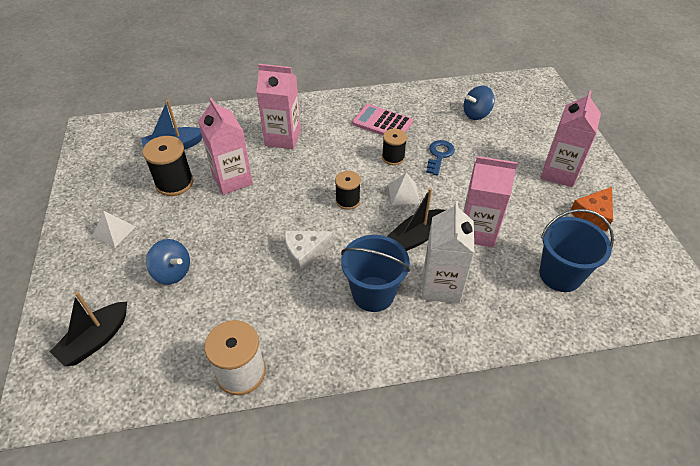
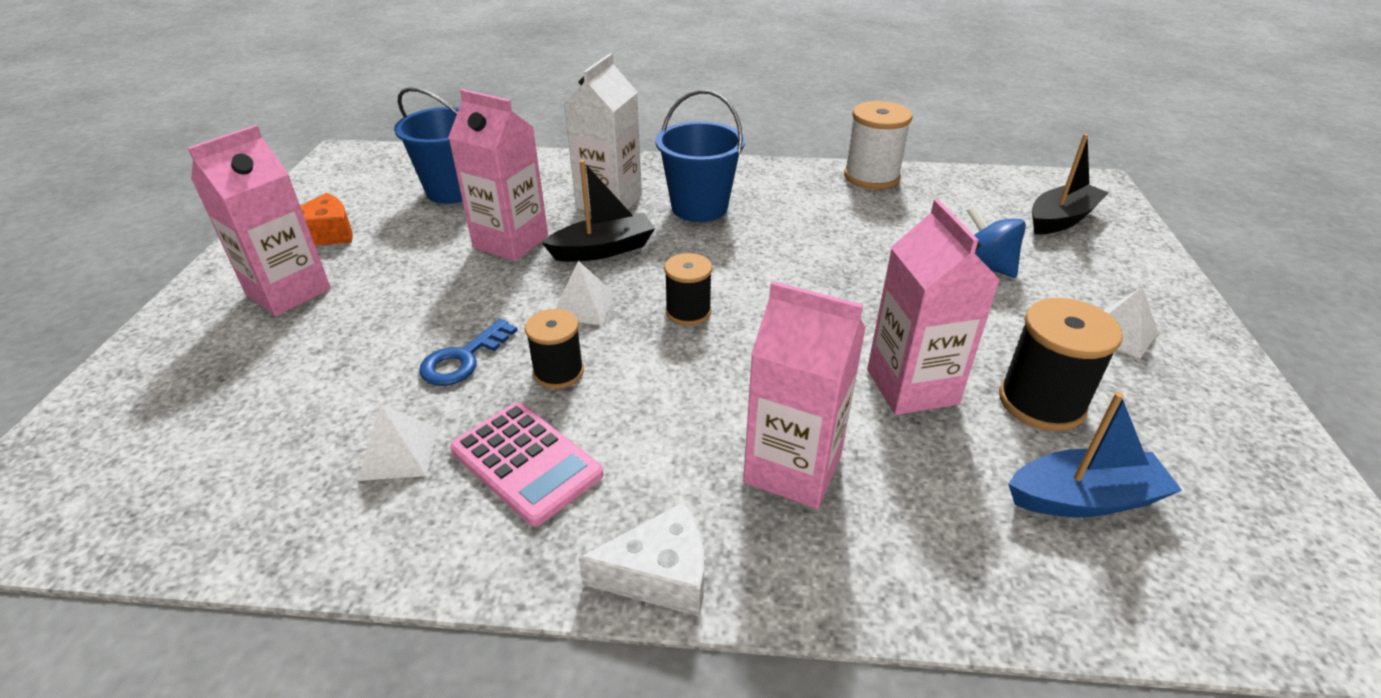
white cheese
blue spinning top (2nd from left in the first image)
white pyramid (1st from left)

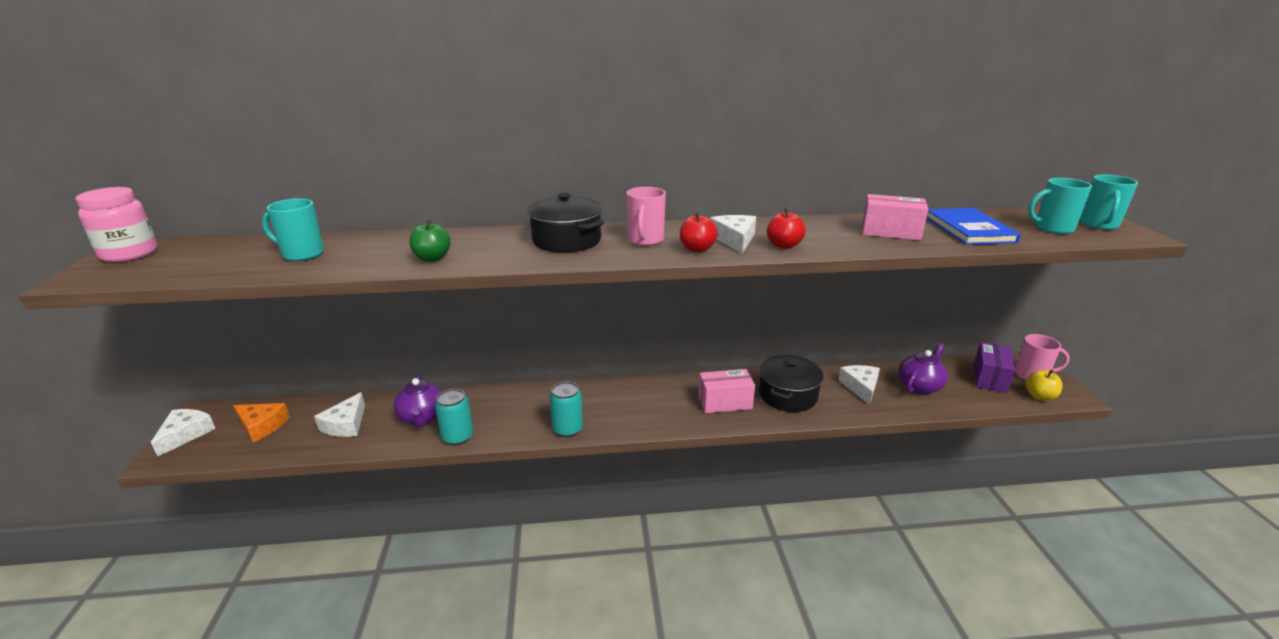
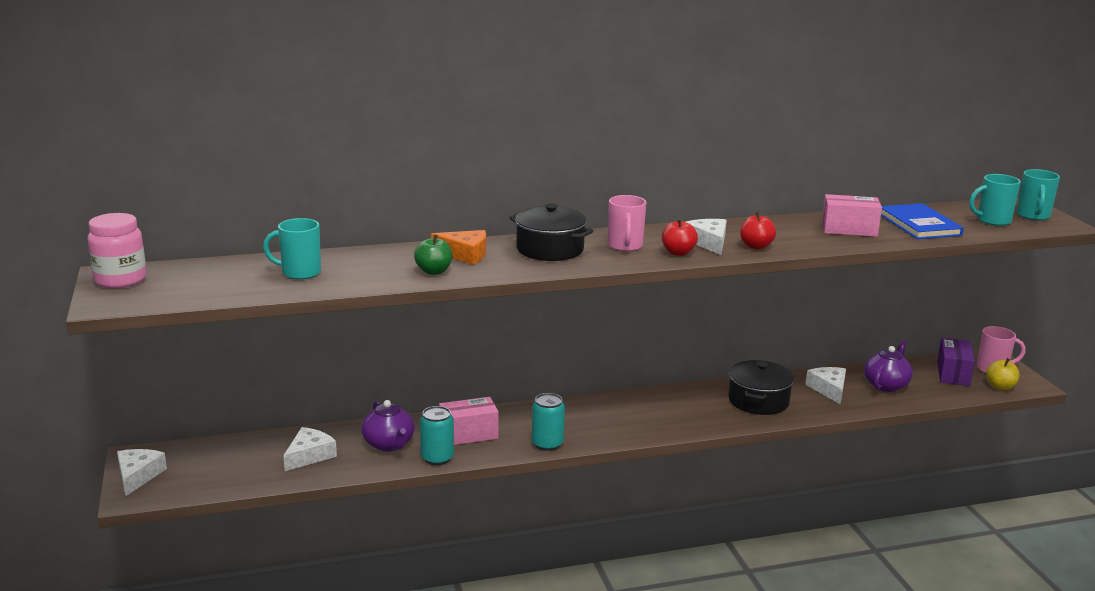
orange cheese
white cheese (2nd from left)
pink box (1st from left)

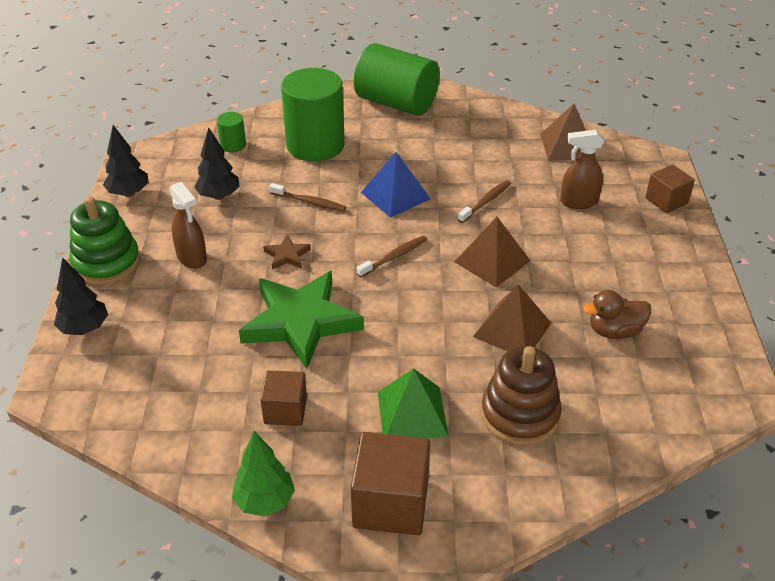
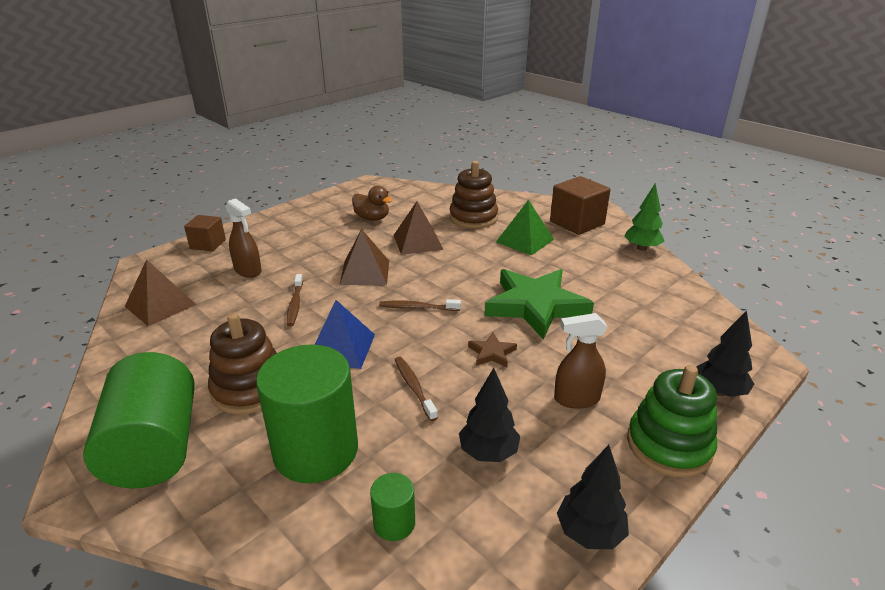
brown spray bottle (2nd from left)
brown cube (1st from left in the first image)
brown toothbrush (1st from left)
brown stacking toy (1st from left)

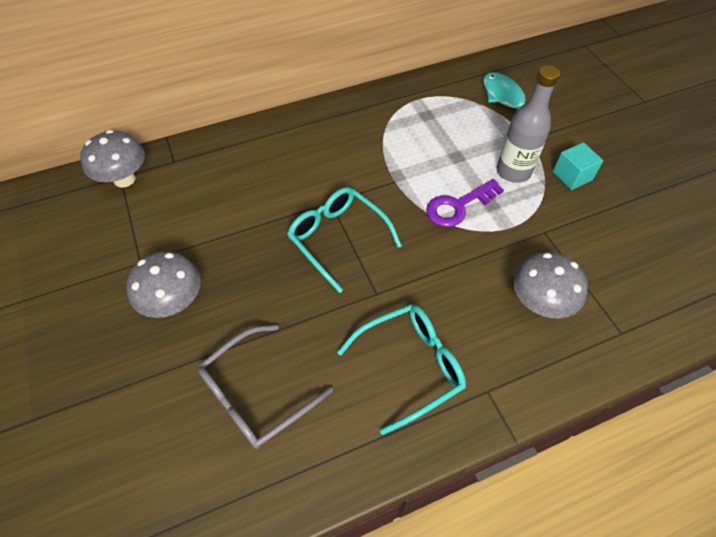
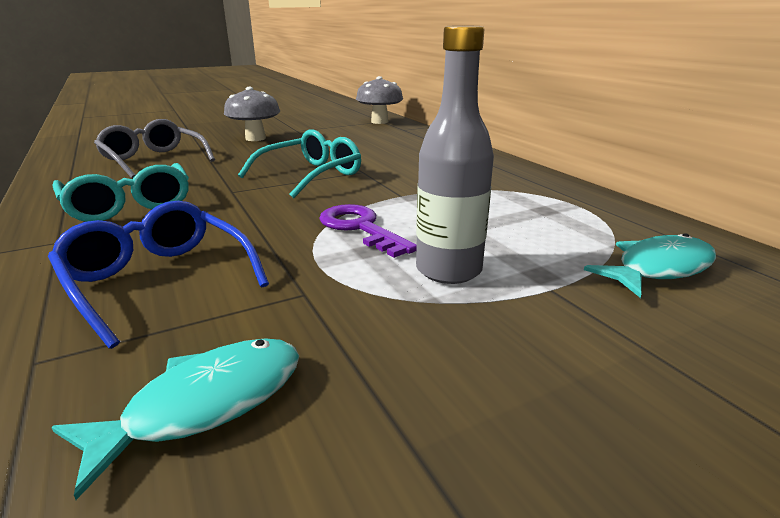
blue glasses
turquoise cube
turquoise fish (1st from left)

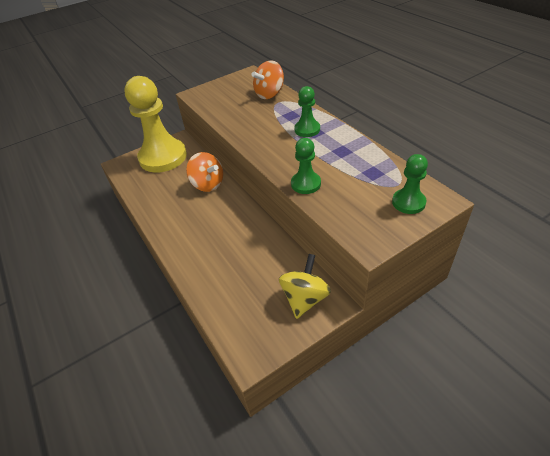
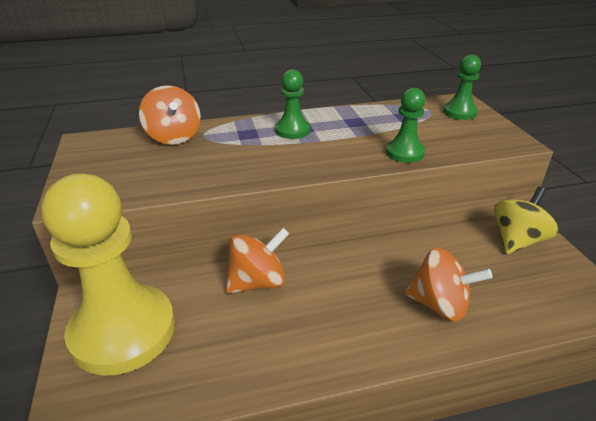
yellow spinning top
orange spinning top (3rd from left)

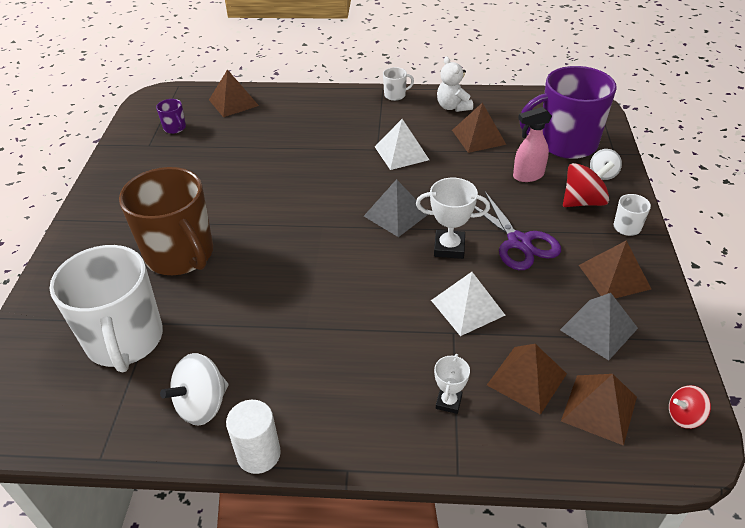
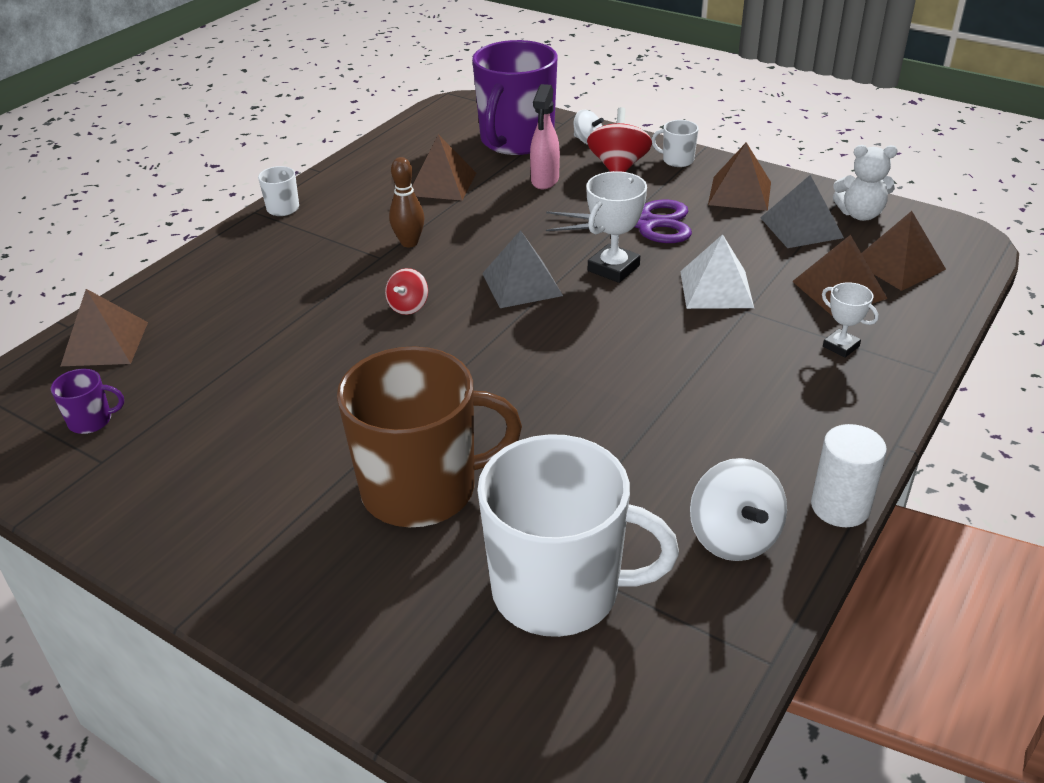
brown bowling pin
white teddy bear
red spinning top (1st from left)

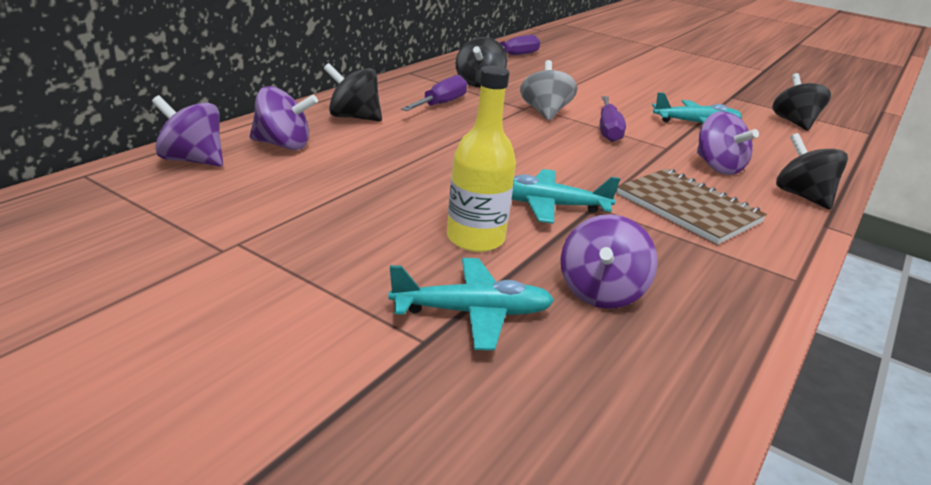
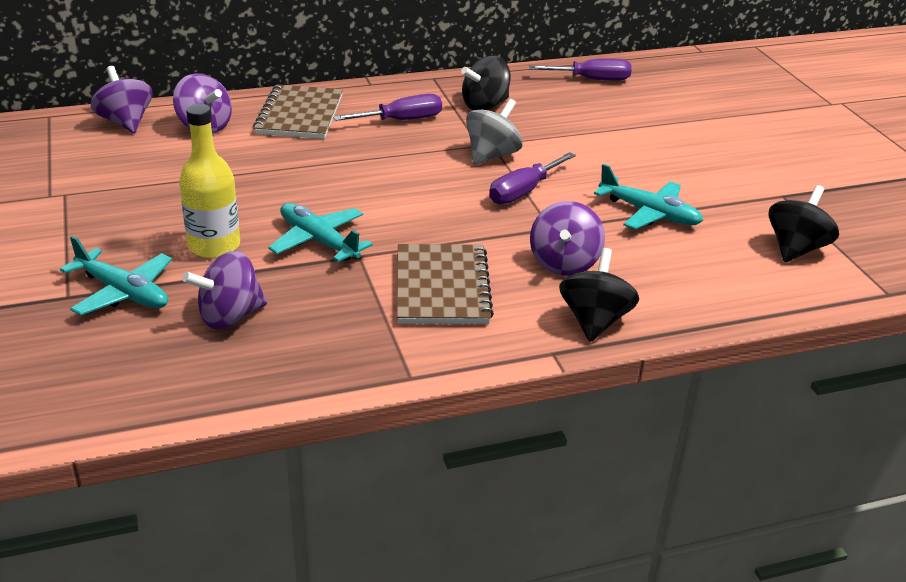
brown notebook (1st from left)

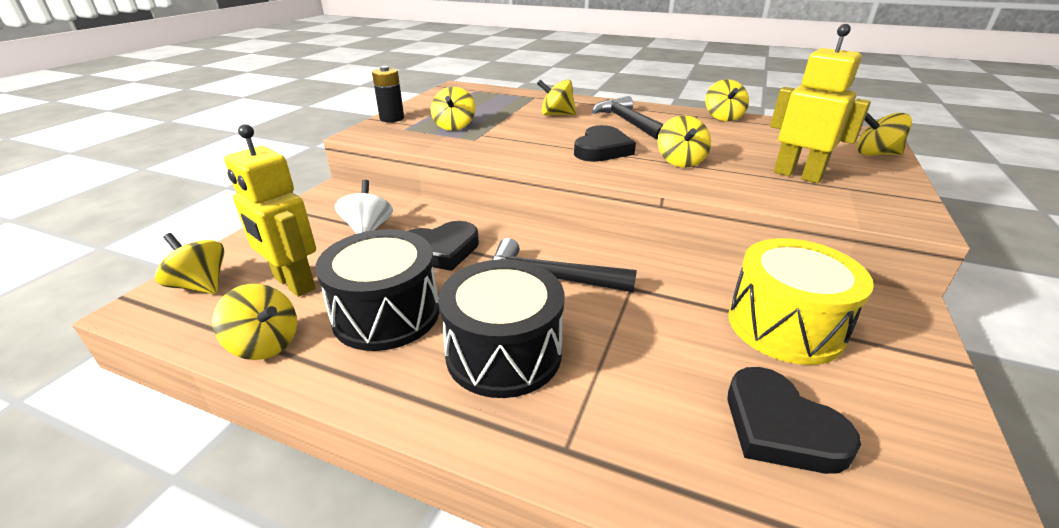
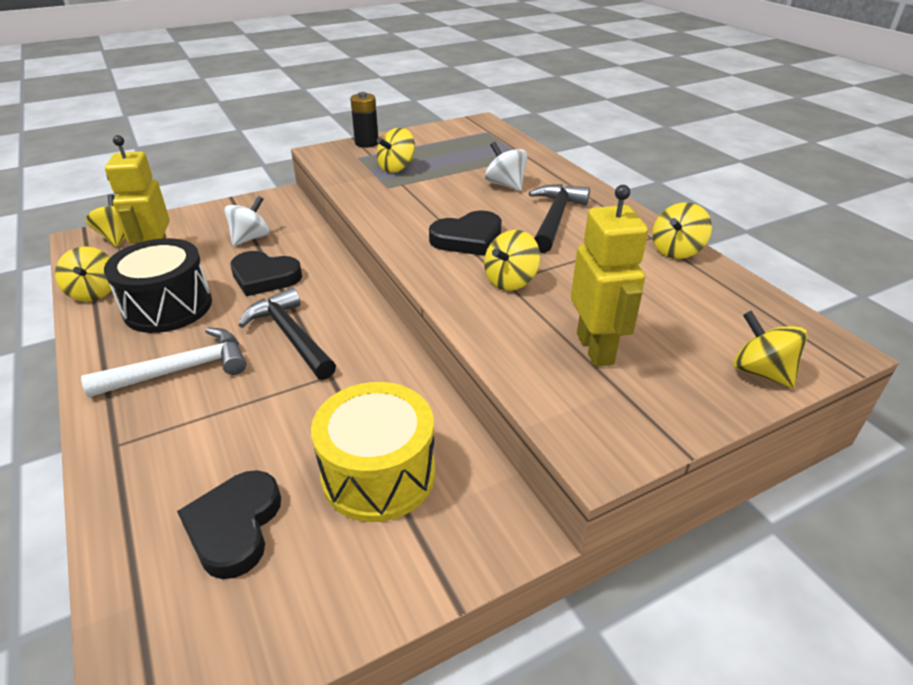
white hammer
white spinning top (2nd from left)

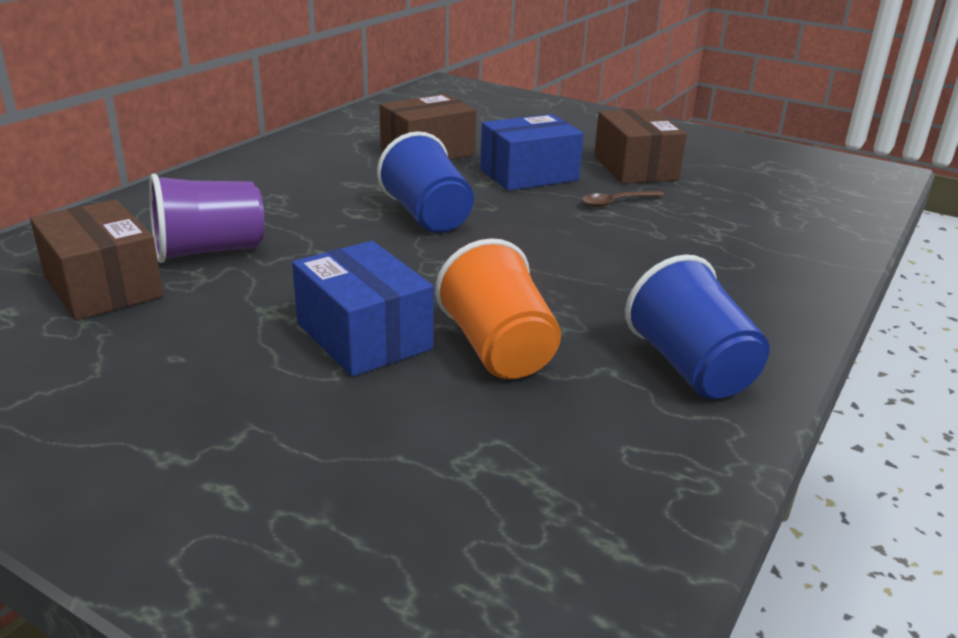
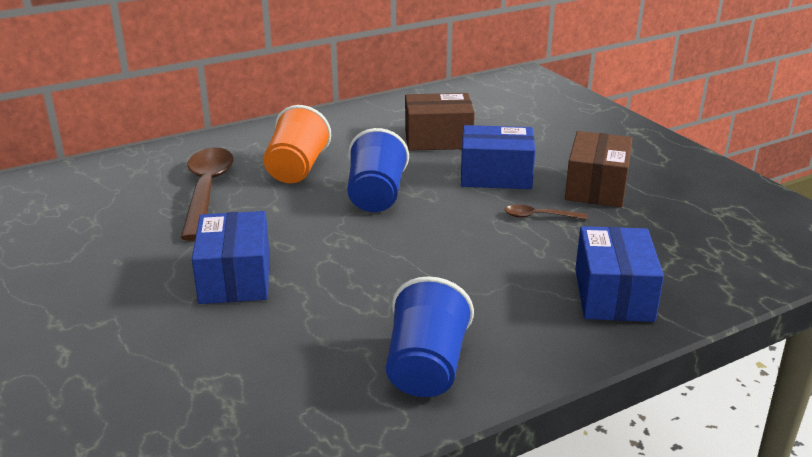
brown box (1st from left in the first image)
brown spoon (1st from left)
orange cup
blue box (3rd from left)

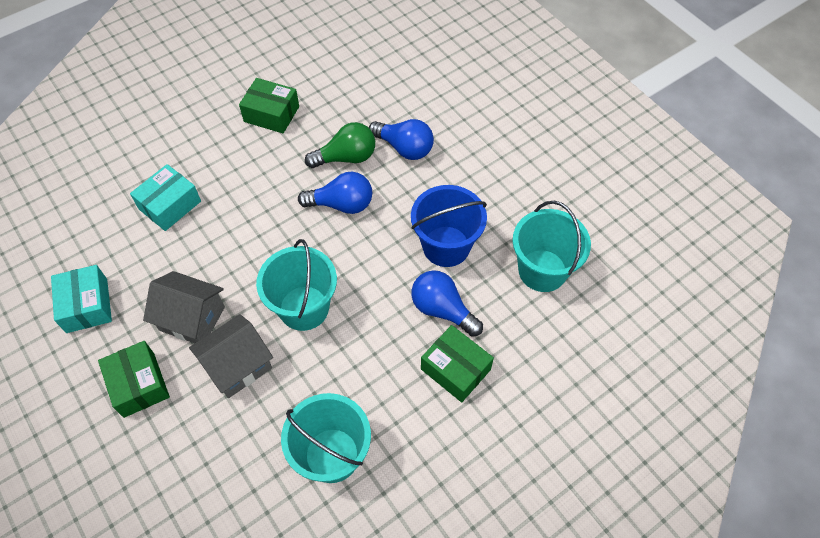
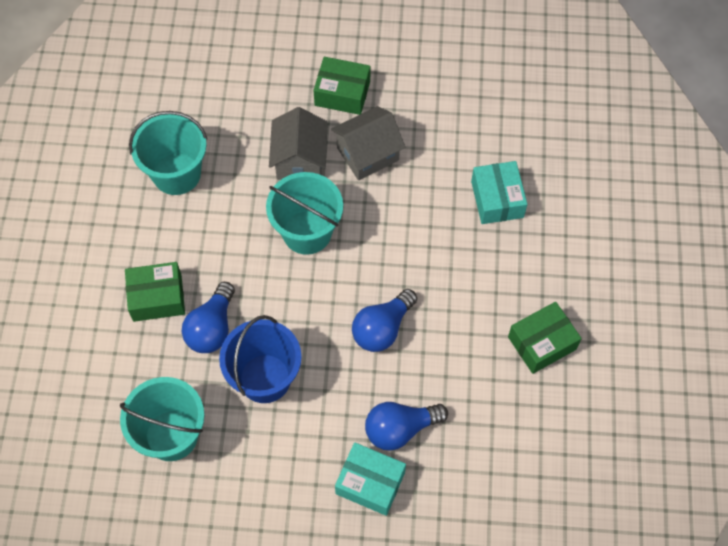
turquoise box (1st from left)
green light bulb
blue light bulb (1st from left)

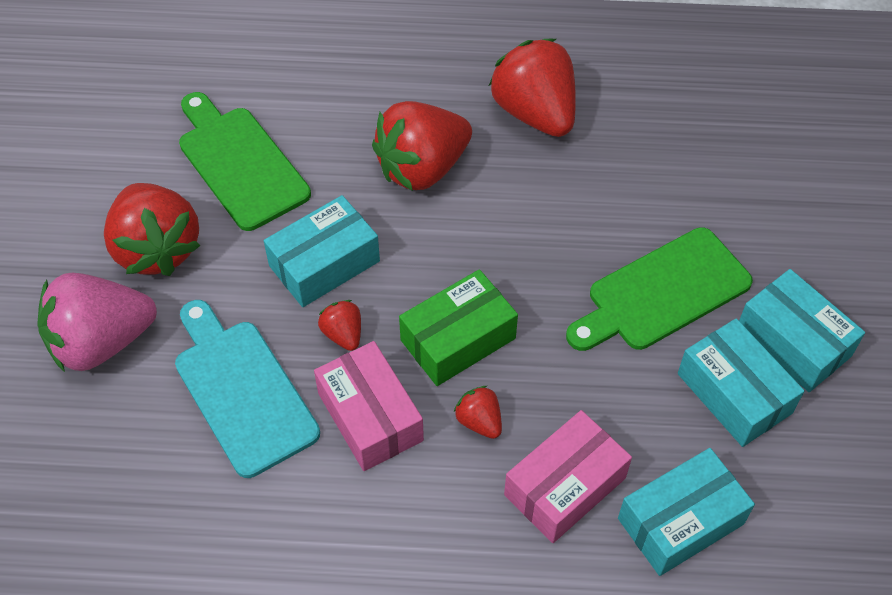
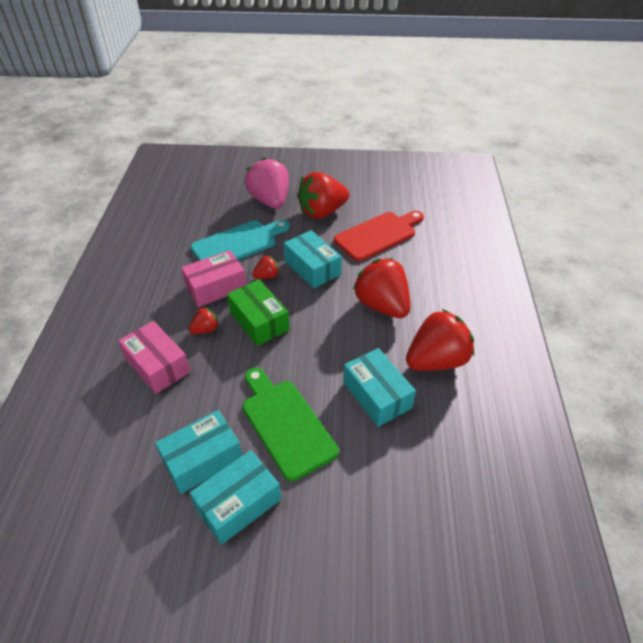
red cutting board
turquoise box (4th from left)

